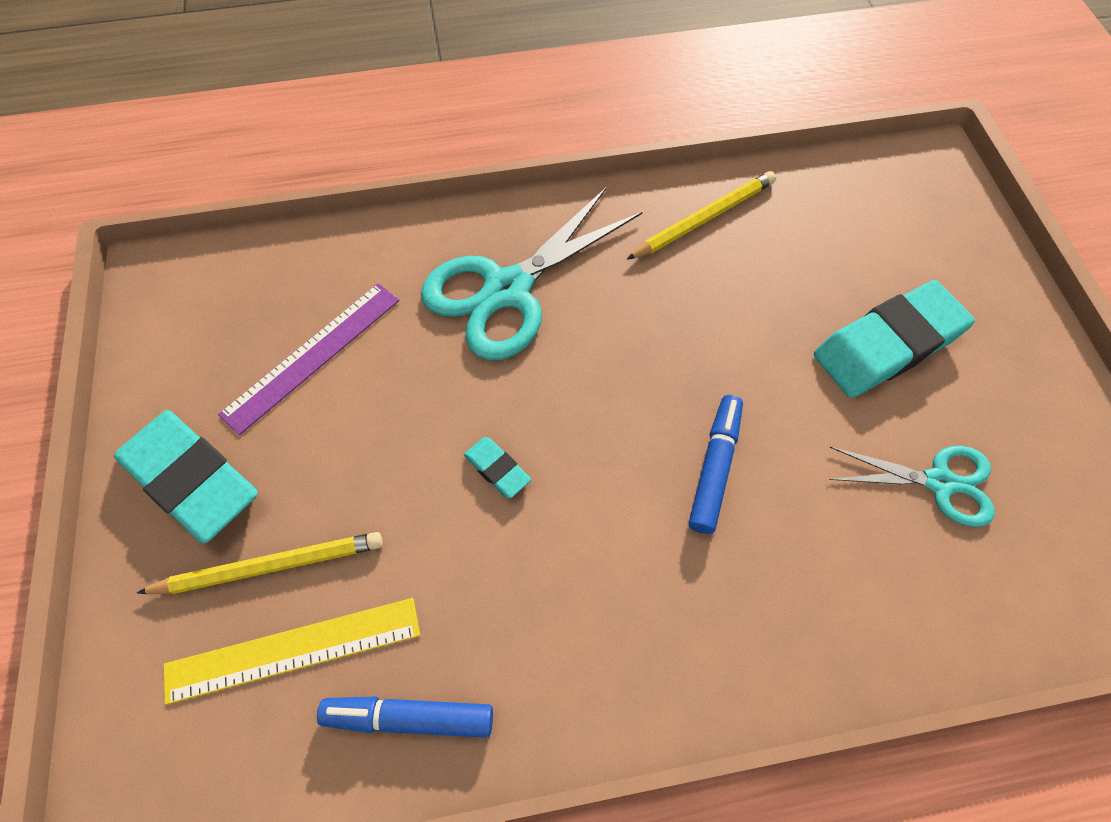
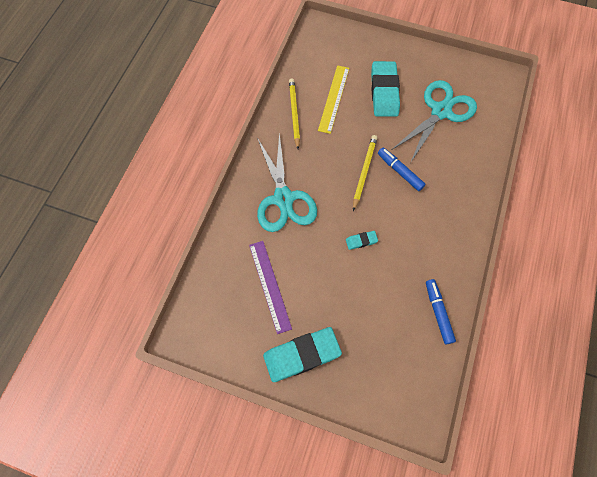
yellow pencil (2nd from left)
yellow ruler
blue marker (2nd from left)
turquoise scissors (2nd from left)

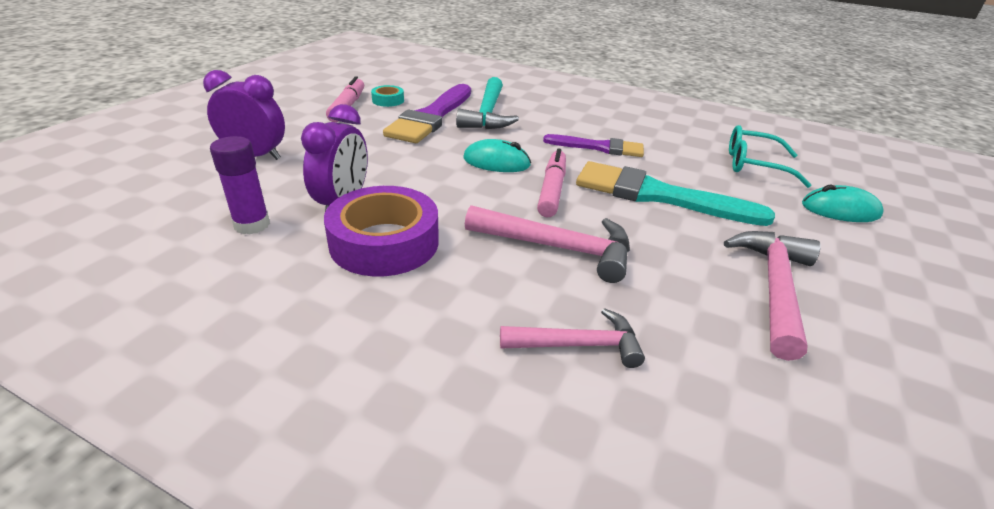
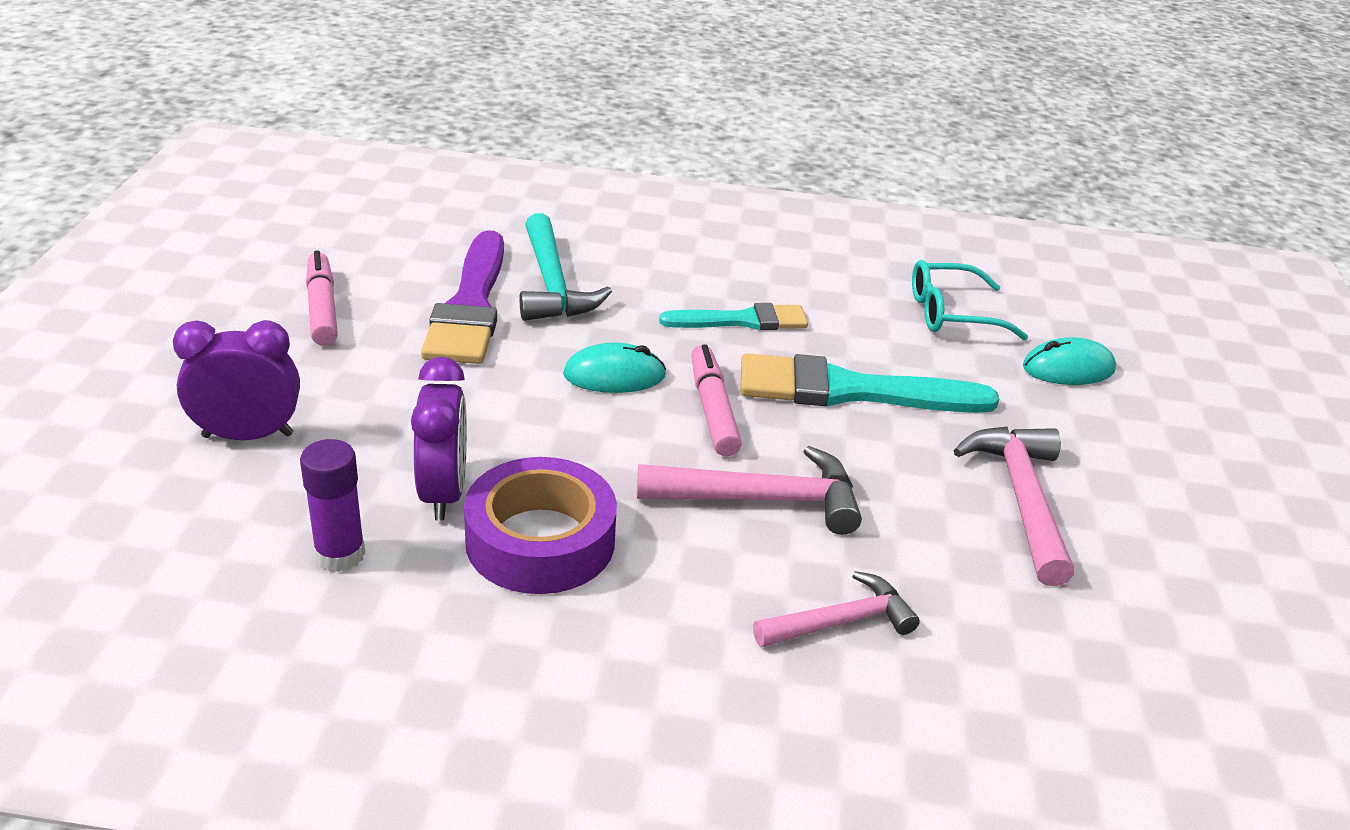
turquoise tape
turquoise brush (1st from left)

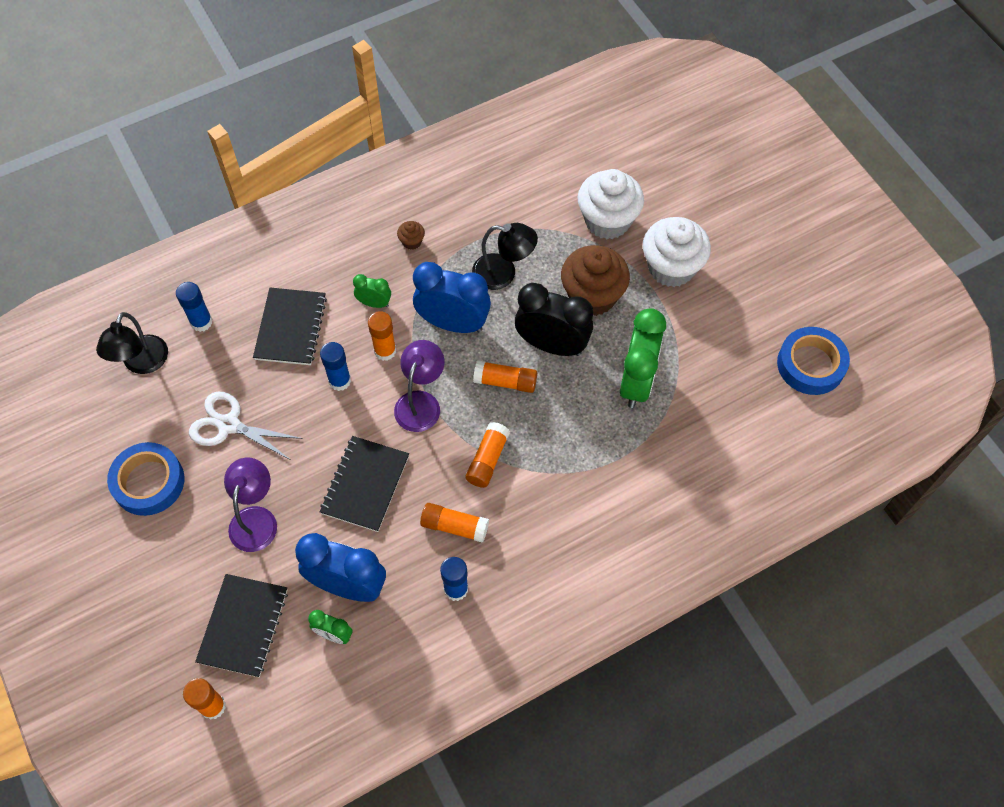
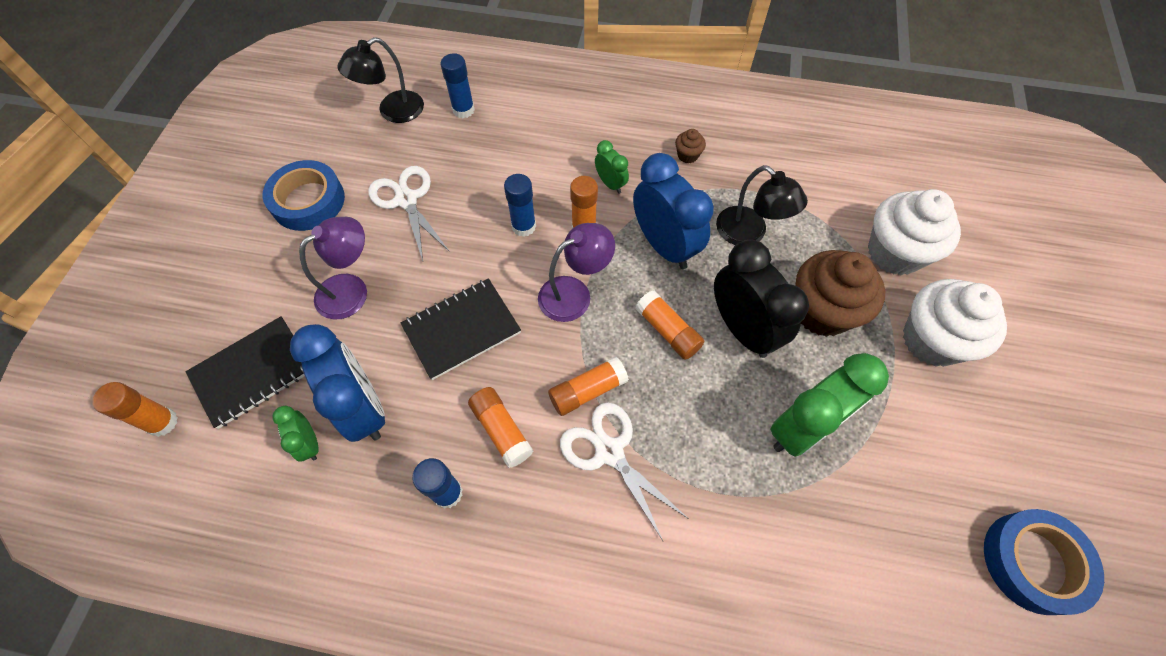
black notebook (2nd from left in the first image)
white scissors (2nd from left)

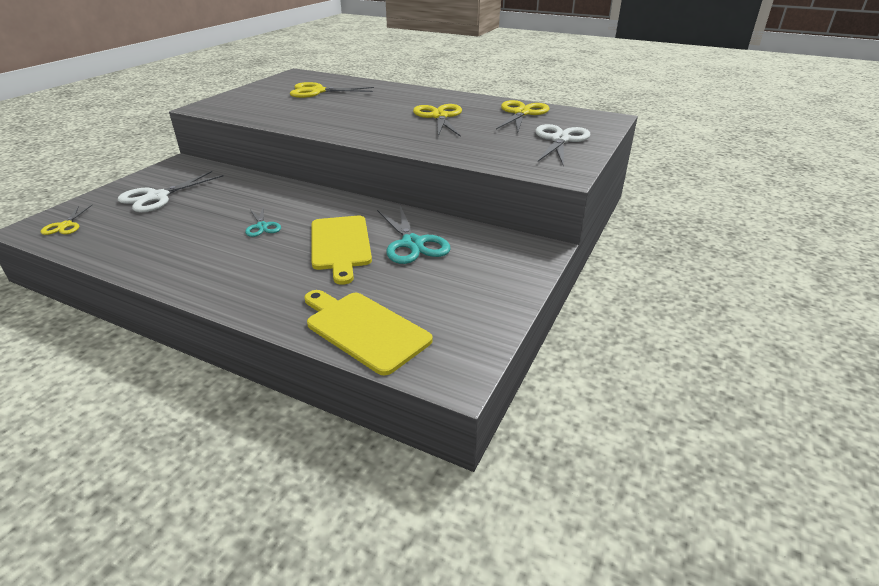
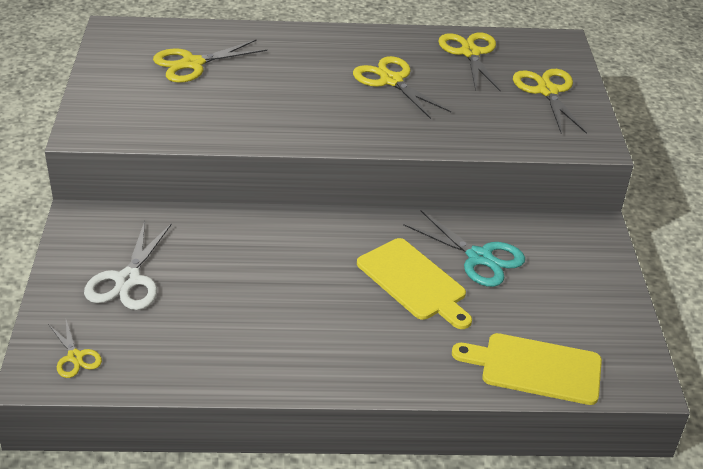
turquoise scissors (1st from left in the first image)
yellow scissors (5th from left)

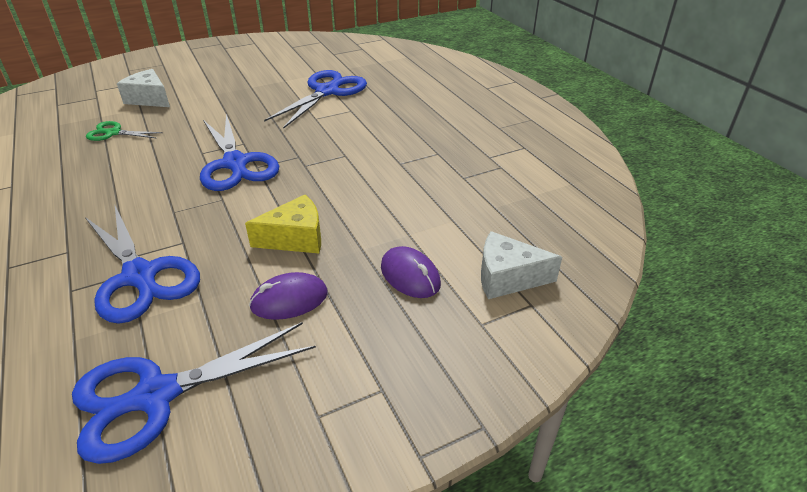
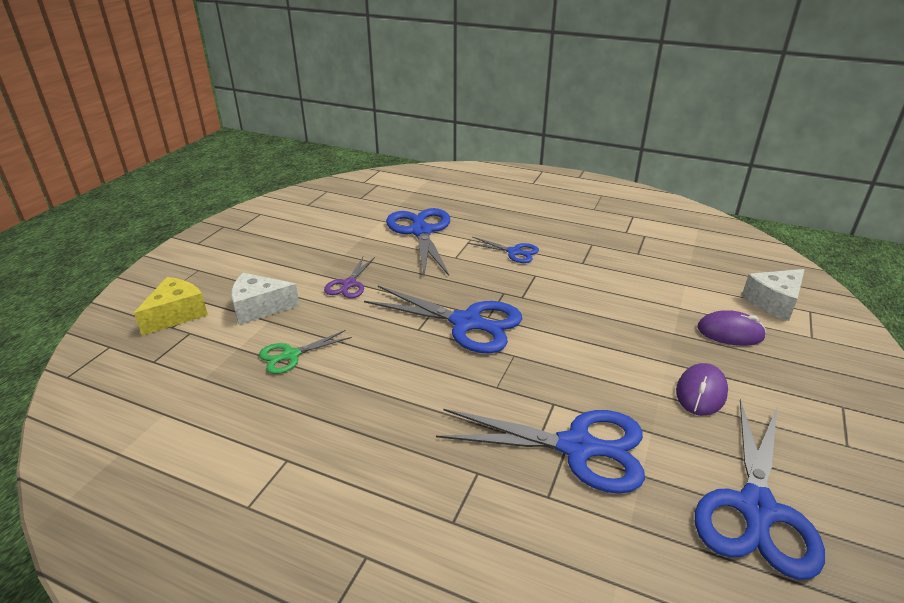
yellow cheese
purple scissors
blue scissors (3rd from left)

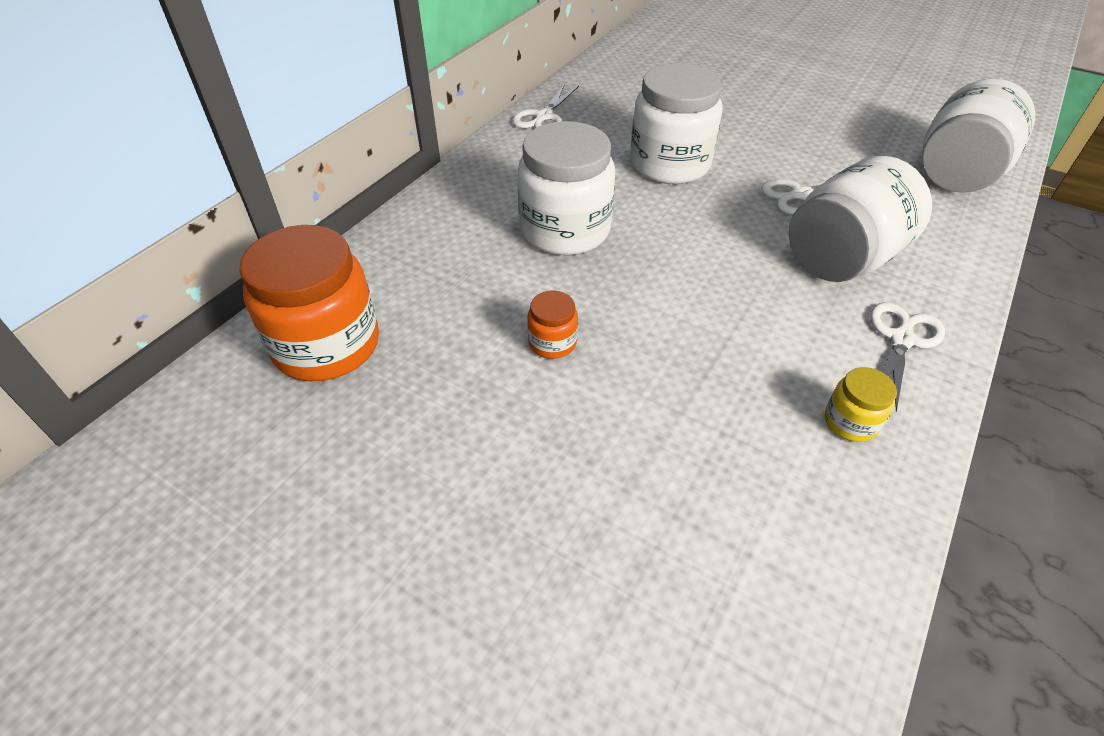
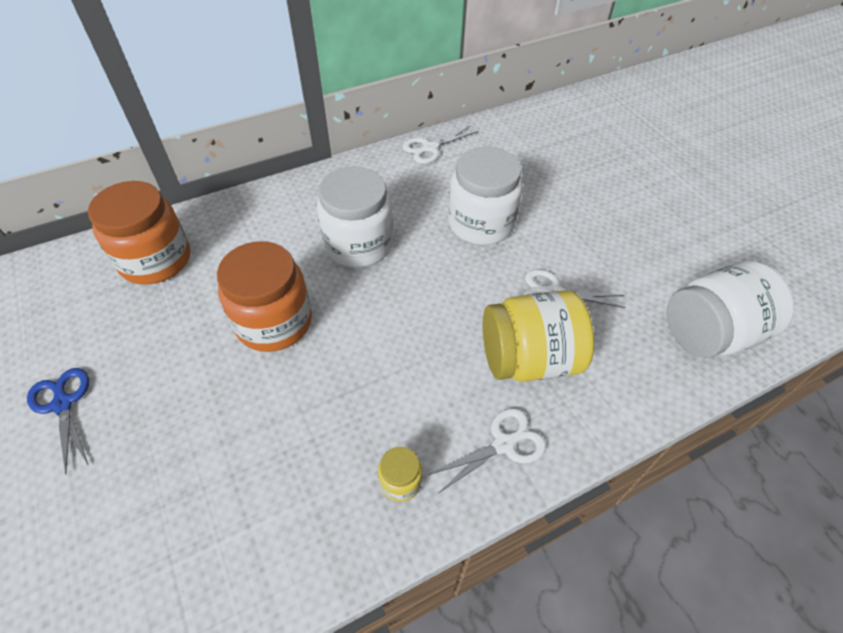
orange jar (2nd from left)
yellow jar (2nd from left)
blue scissors

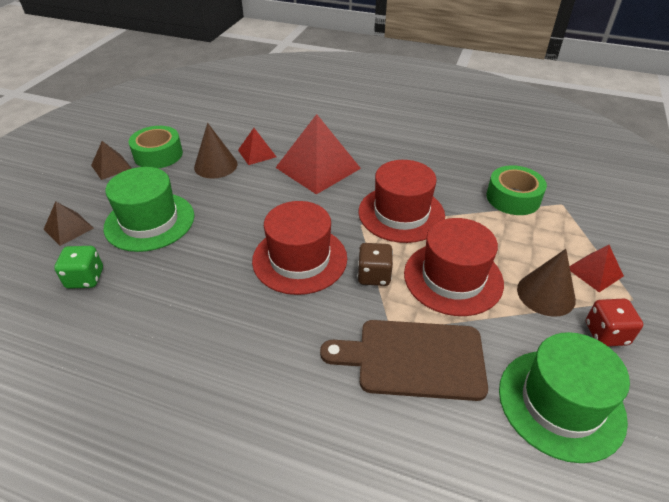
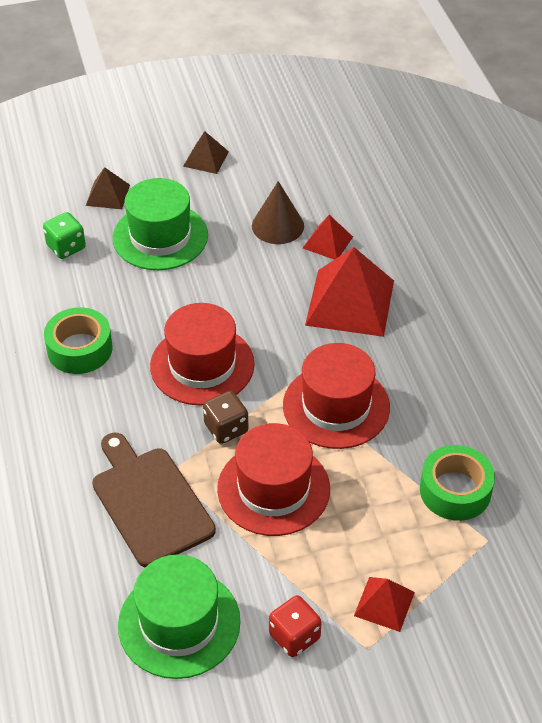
green tape (1st from left)
brown cone (2nd from left in the first image)

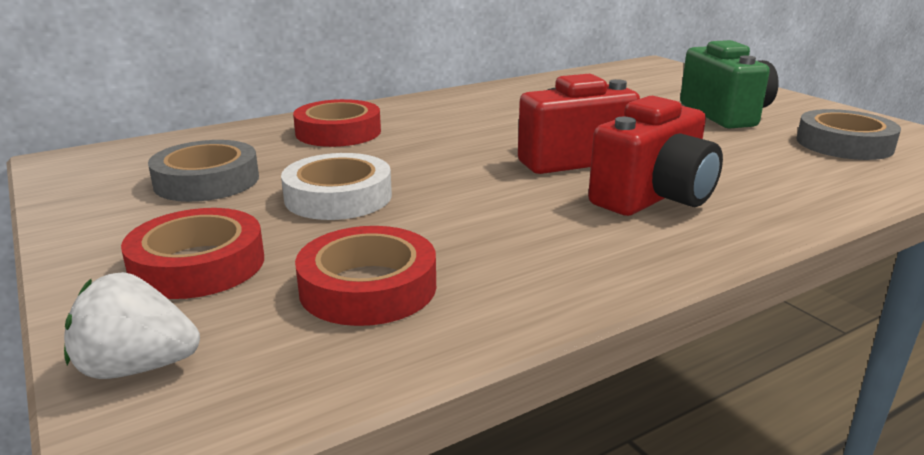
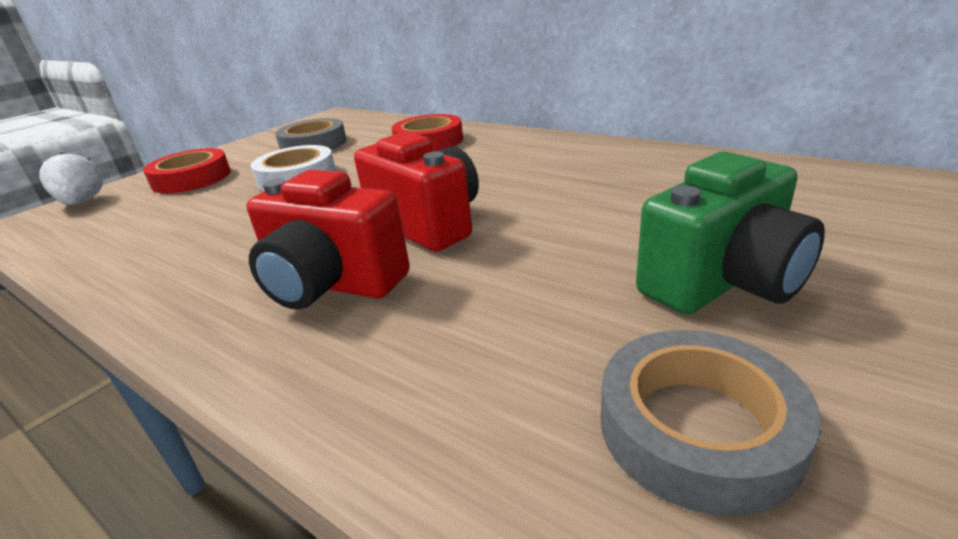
red tape (3rd from left in the first image)

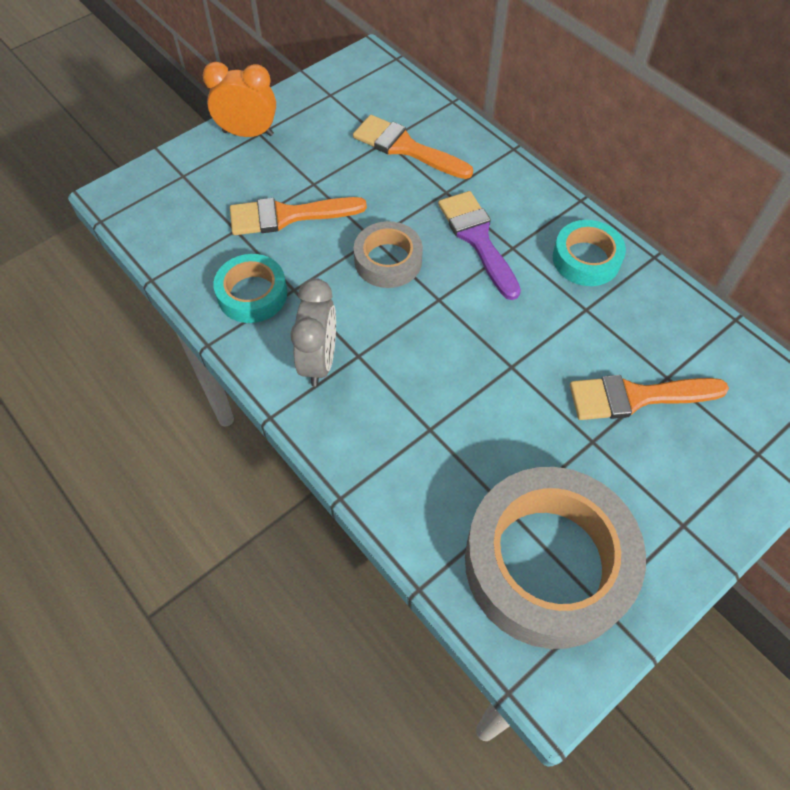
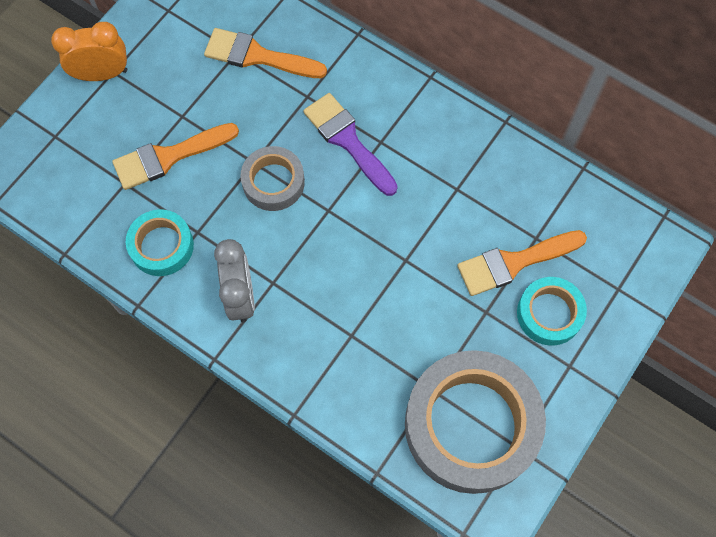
turquoise tape (2nd from left)

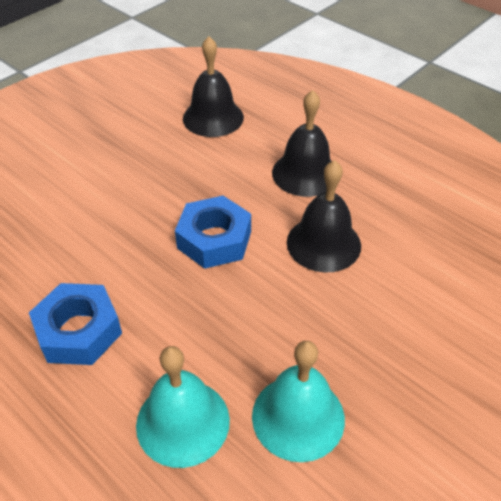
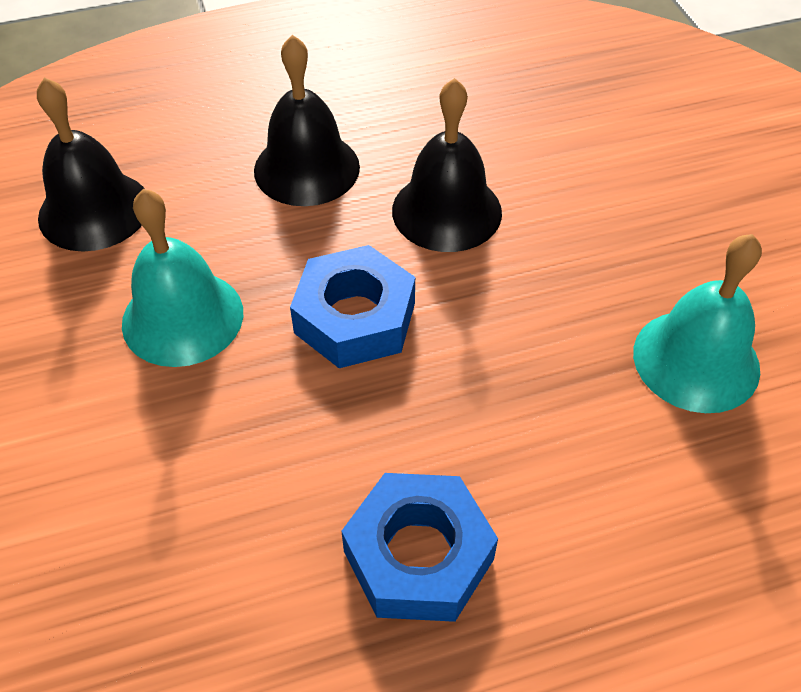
turquoise bell (1st from left)

